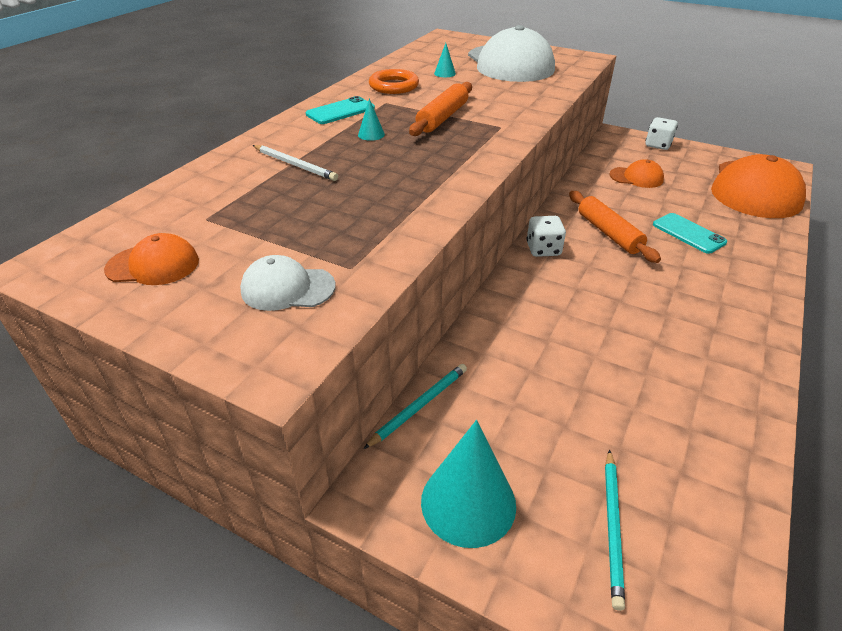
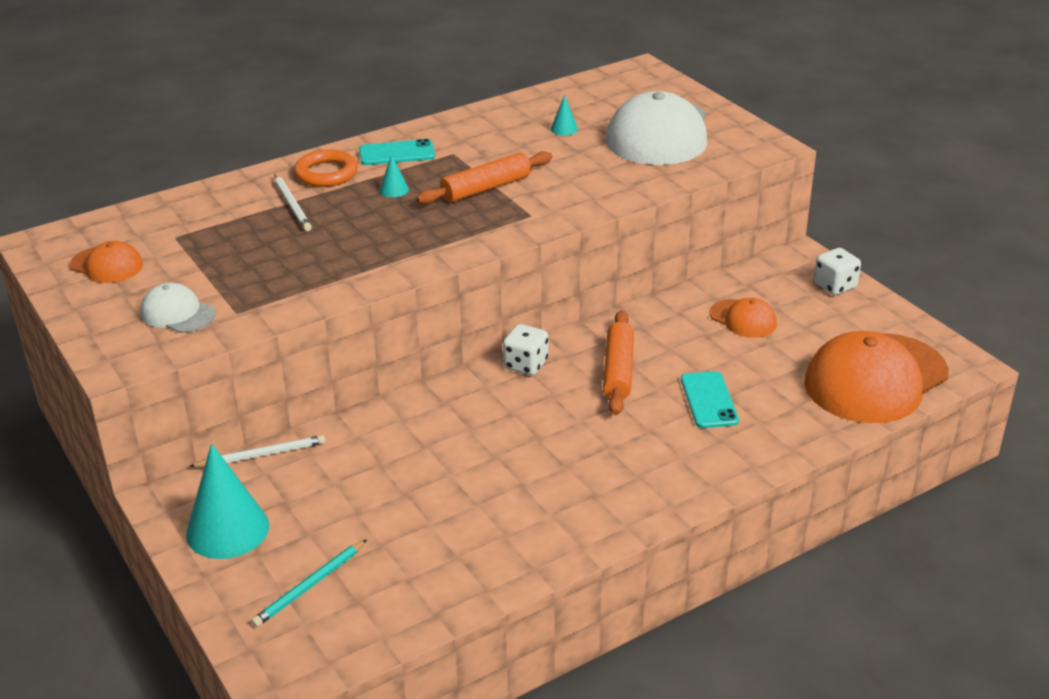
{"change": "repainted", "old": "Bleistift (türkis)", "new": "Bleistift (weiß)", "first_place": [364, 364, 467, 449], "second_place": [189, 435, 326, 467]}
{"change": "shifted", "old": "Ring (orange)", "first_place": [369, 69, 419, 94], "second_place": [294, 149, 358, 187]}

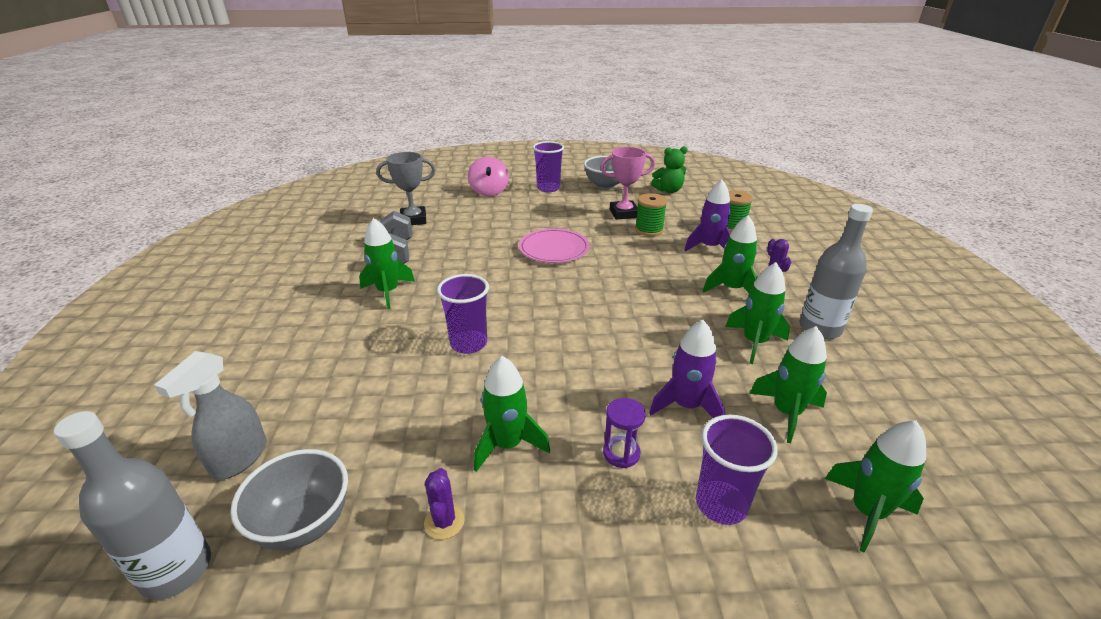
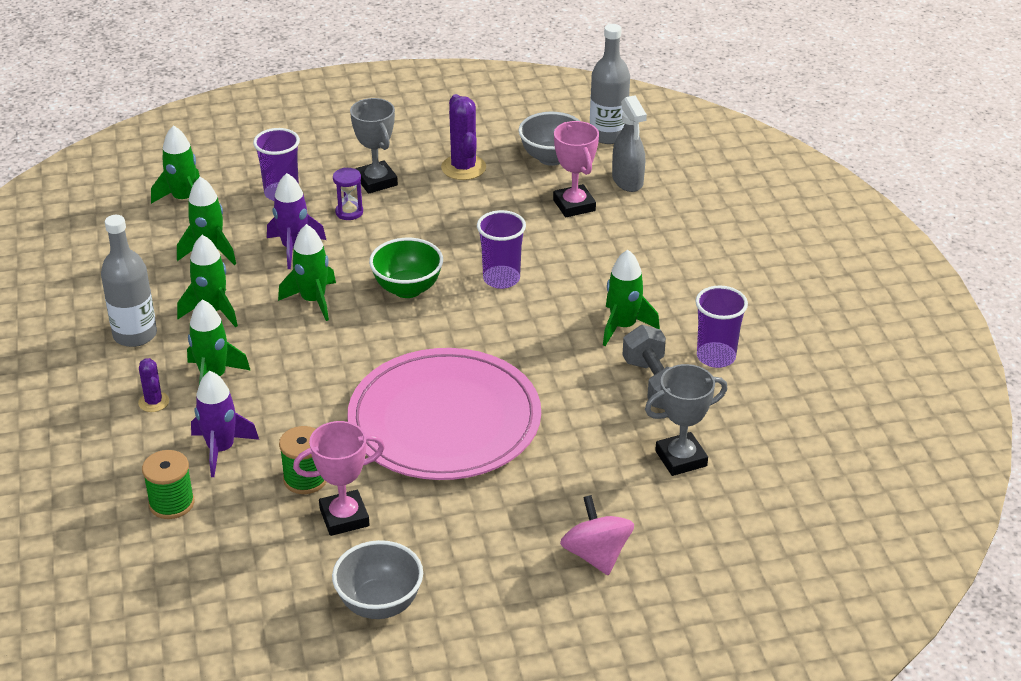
{"change": "shifted", "old": "Rakete (grün)", "first_place": [474, 356, 550, 472], "second_place": [278, 224, 336, 321]}
{"change": "scaled", "old": "Teller (rosa)", "first_place": [519, 228, 590, 263], "second_place": [347, 348, 541, 480], "factor": 1.92}
{"change": "new", "new": "Pokal (grau)", "second_place": [350, 98, 398, 194]}
{"change": "new", "new": "Schüssel (grün)", "second_place": [369, 238, 443, 298]}
{"change": "scaled", "old": "Kaktus (lila)", "first_place": [424, 468, 465, 540], "second_place": [441, 94, 486, 180], "factor": 1.74}
{"change": "new", "new": "Pokal (rosa)", "second_place": [553, 121, 599, 217]}
{"change": "rotated", "old": "Sprühflasche (grau)", "first_place": [154, 351, 267, 480], "second_place": [612, 95, 647, 192], "degrees": 150}
{"change": "shifted", "old": "Becher (lila)", "first_place": [533, 141, 564, 192], "second_place": [695, 286, 748, 368]}
{"change": "gone", "old": "Teddybär (grün)", "first_place": [651, 146, 688, 193]}

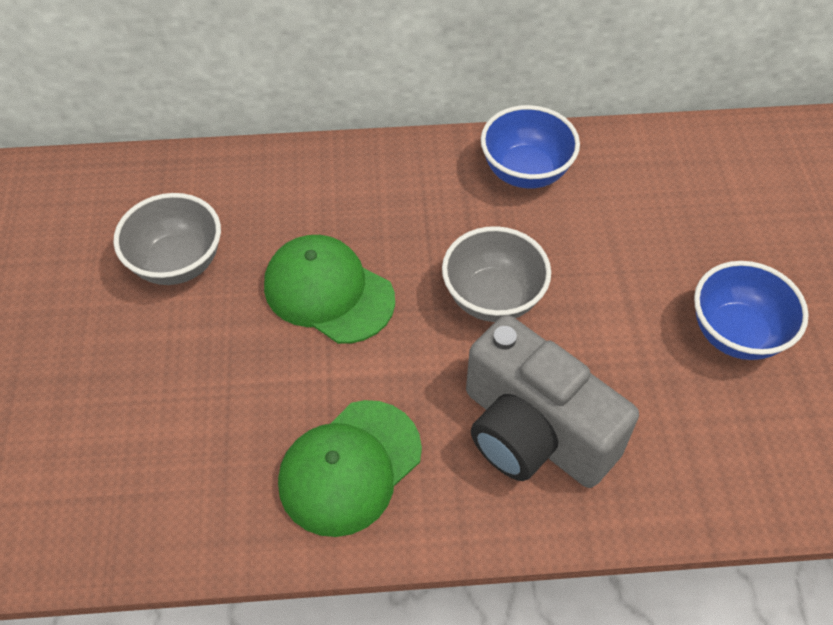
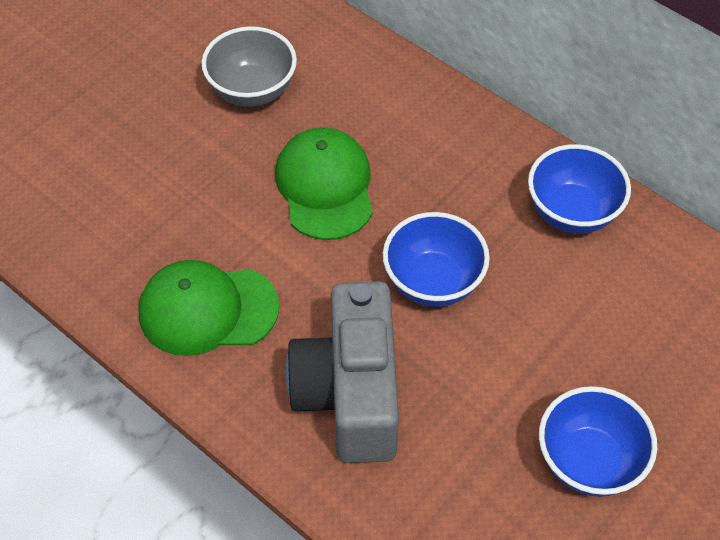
{"change": "repainted", "old": "Schüssel (grau)", "new": "Schüssel (blau)", "first_place": [442, 226, 551, 322], "second_place": [383, 212, 490, 307]}

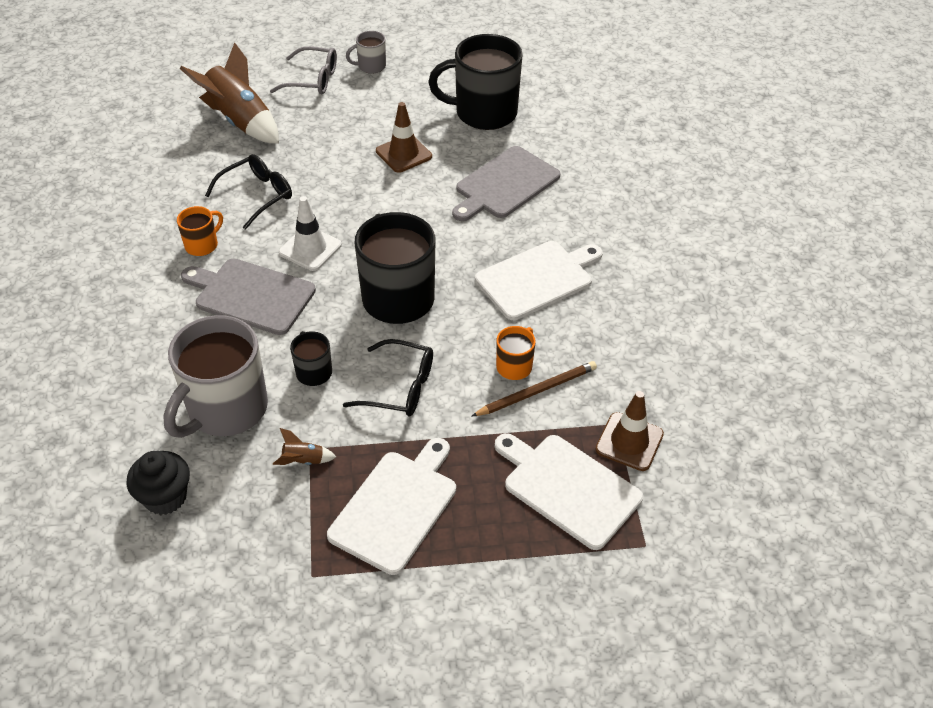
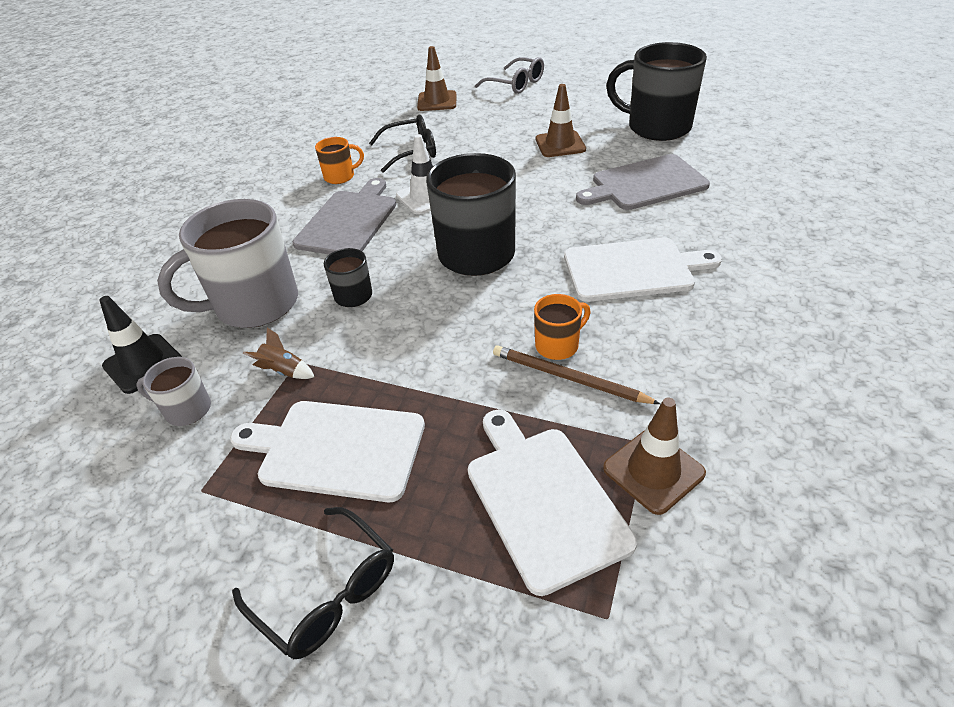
{"change": "swapped", "old": "Muffin (schwarz)", "new": "Leitkegel (schwarz)", "first_place": [126, 451, 190, 515], "second_place": [99, 296, 182, 394]}
{"change": "shifted", "old": "Tasse (grau)", "first_place": [346, 31, 386, 74], "second_place": [136, 357, 211, 426]}
{"change": "rotated", "old": "Schneidebrett (weiß)", "first_place": [327, 438, 456, 575], "second_place": [230, 401, 425, 502], "degrees": -135}
{"change": "shifted", "old": "Brille (schwarz)", "first_place": [343, 339, 433, 417], "second_place": [232, 507, 394, 659]}
{"change": "rotated", "old": "Schneidebrett (grau)", "first_place": [181, 259, 316, 335], "second_place": [292, 178, 396, 254], "degrees": 60}
{"change": "swapped", "old": "Rakete (braun)", "new": "Leitkegel (braun)", "first_place": [180, 43, 279, 144], "second_place": [417, 46, 456, 111]}
{"change": "rotated", "old": "Bleistift (braun)", "first_place": [472, 361, 597, 416], "second_place": [493, 345, 660, 404], "degrees": -150}

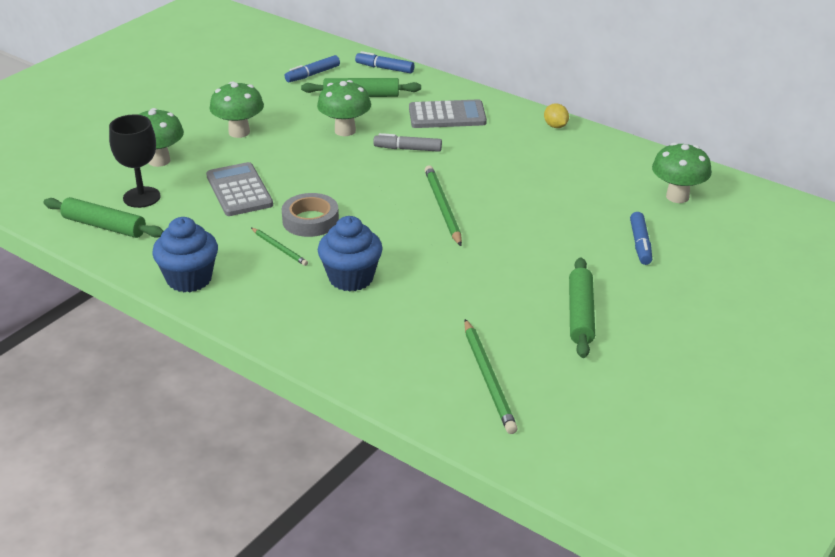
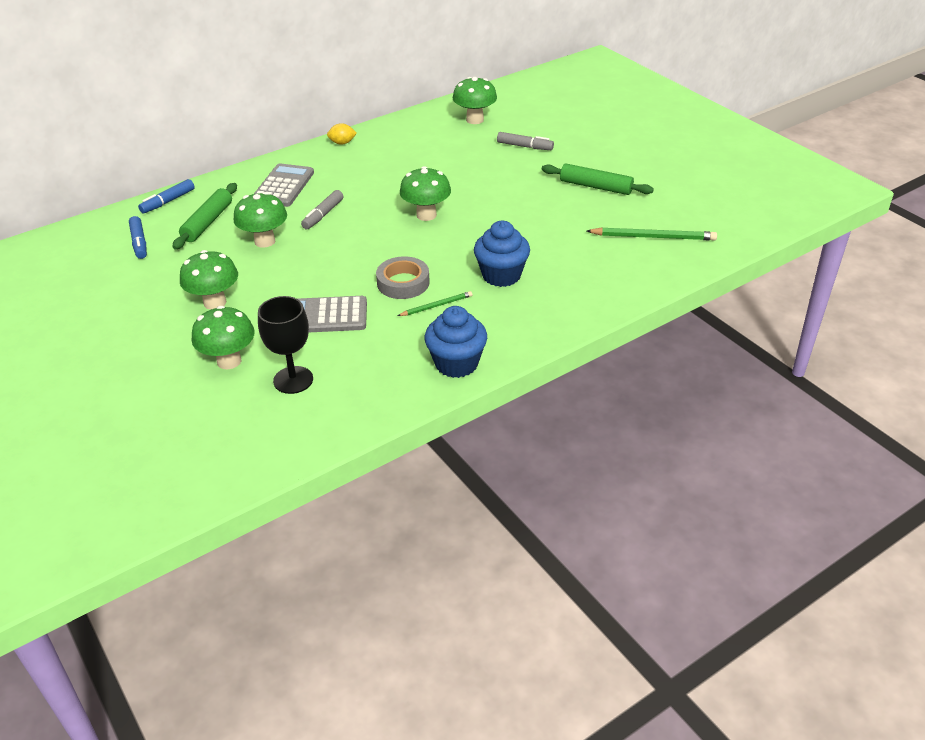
{"change": "swapped", "old": "Bleistift (grün)", "new": "Pilz (grün)", "first_place": [425, 165, 462, 246], "second_place": [400, 166, 451, 221]}
{"change": "repainted", "old": "Filzstift (blau)", "new": "Filzstift (grau)", "first_place": [630, 212, 652, 265], "second_place": [497, 132, 554, 150]}
{"change": "gone", "old": "Nudelholz (grün)", "first_place": [43, 197, 164, 238]}

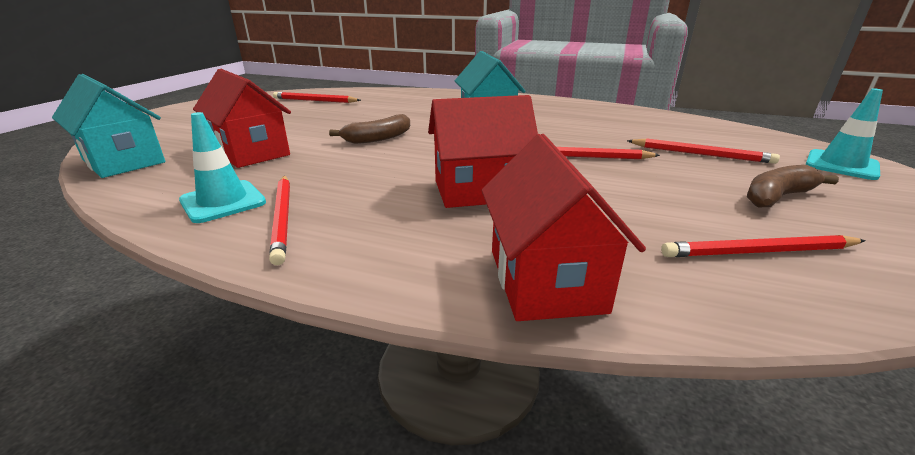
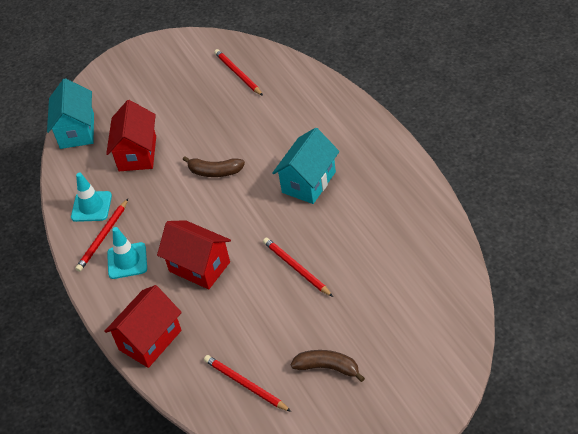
{"change": "shifted", "old": "Leitkegel (türkis)", "first_place": [805, 89, 883, 180], "second_place": [107, 227, 147, 279]}
{"change": "gone", "old": "Bleistift (rot)", "first_place": [627, 138, 780, 164]}

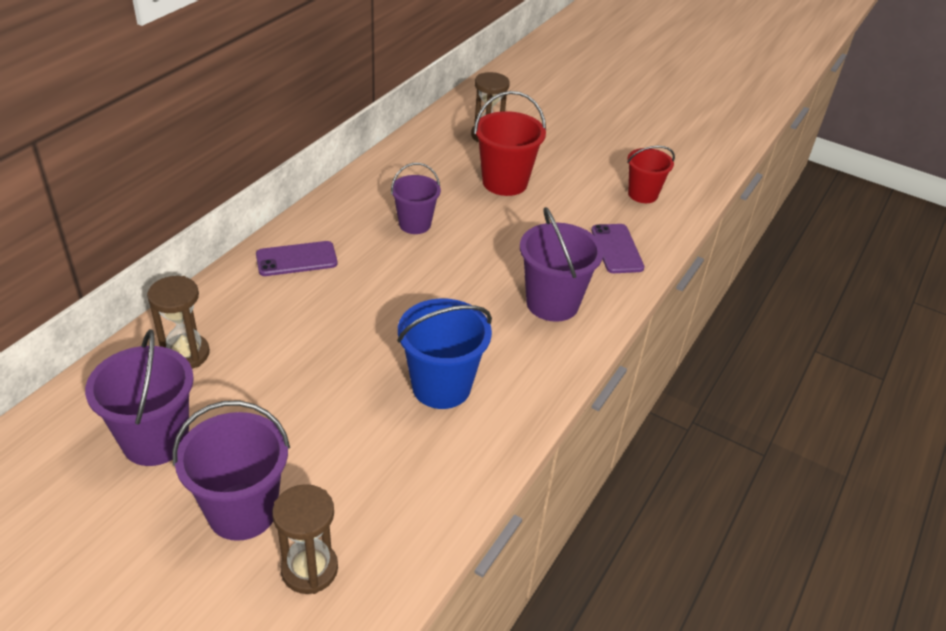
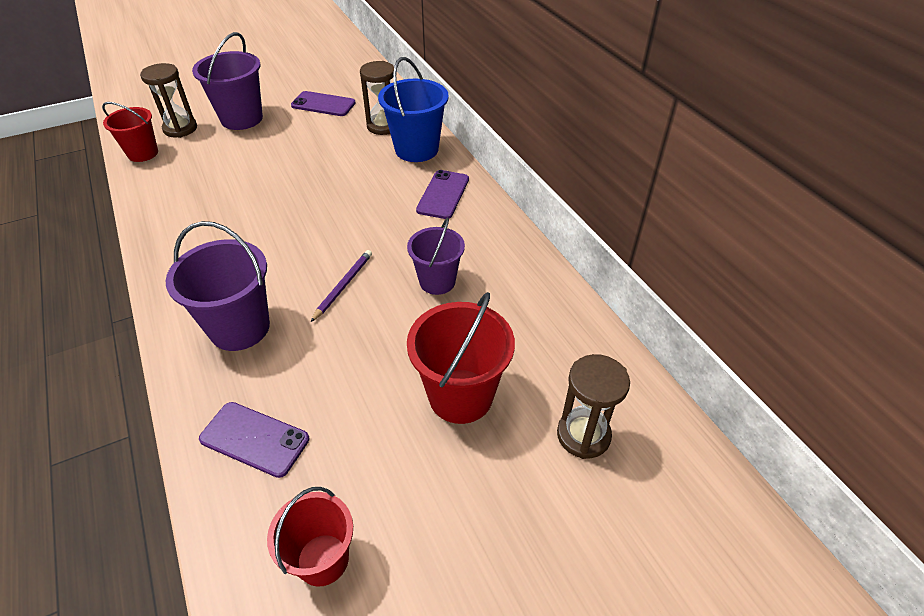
{"change": "new", "new": "Eimer (rot)", "second_place": [102, 102, 158, 162]}
{"change": "swapped", "old": "Eimer (lila)", "new": "Handy (lila)", "first_place": [85, 329, 194, 466], "second_place": [291, 91, 356, 116]}
{"change": "new", "new": "Bleistift (lila)", "second_place": [311, 250, 372, 322]}
{"change": "shifted", "old": "Eimer (blau)", "first_place": [397, 298, 492, 409], "second_place": [378, 57, 449, 162]}

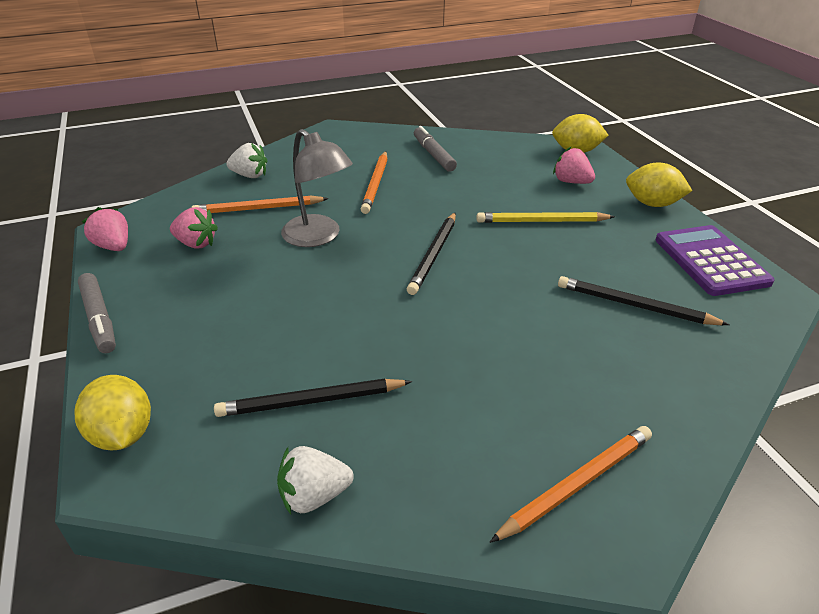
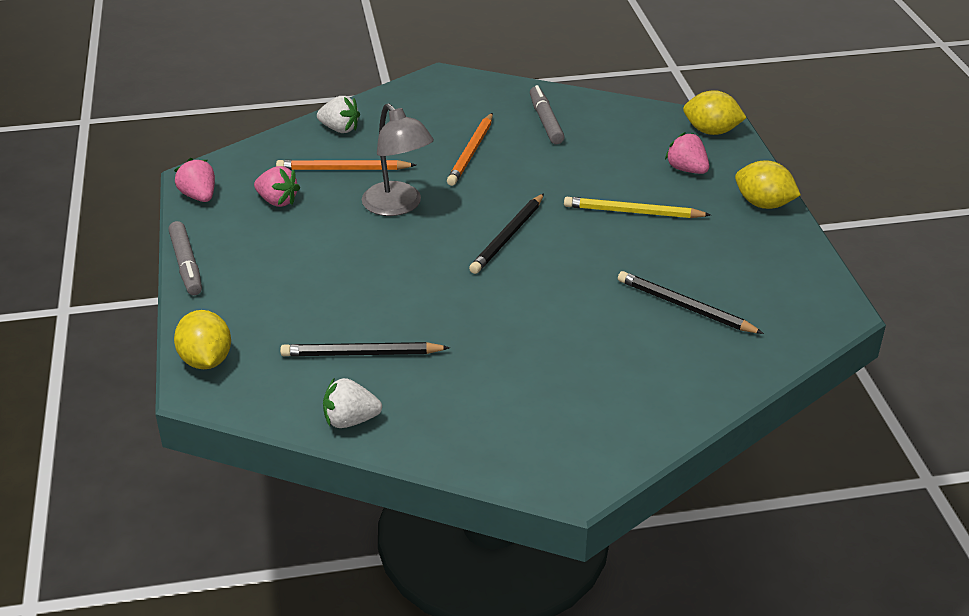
{"change": "gone", "old": "Bleistift (orange)", "first_place": [490, 426, 652, 543]}
{"change": "gone", "old": "Taschenrechner (lila)", "first_place": [655, 225, 774, 296]}

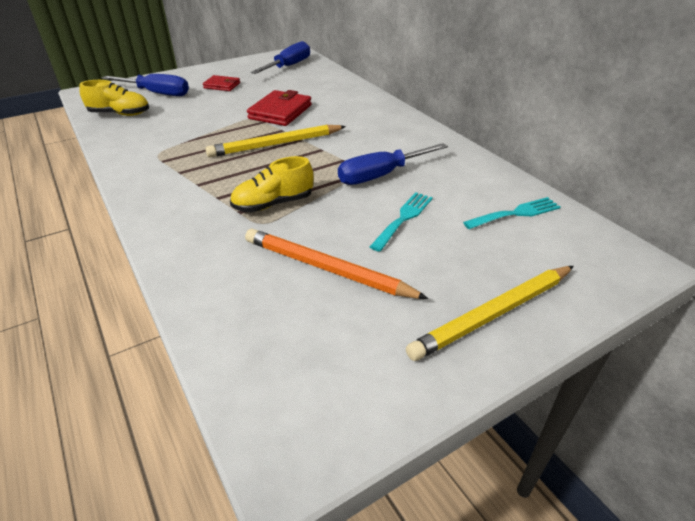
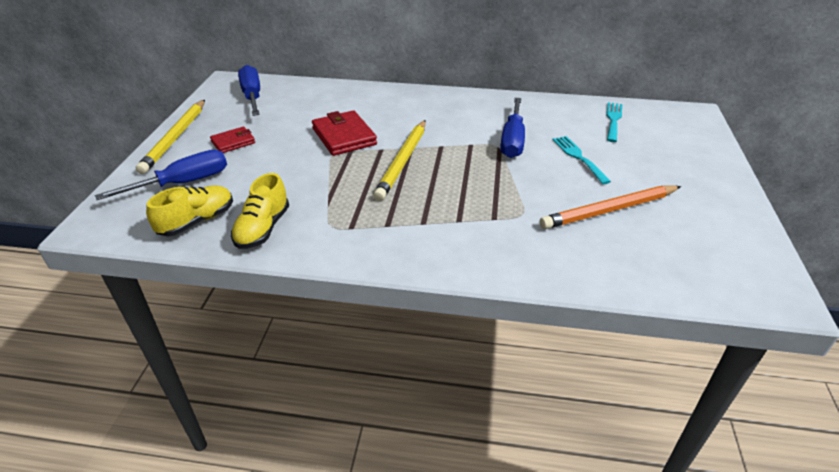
{"change": "shifted", "old": "Bleistift (gelb)", "first_place": [406, 266, 574, 361], "second_place": [136, 100, 205, 174]}
{"change": "shifted", "old": "Schuh (gelb)", "first_place": [230, 156, 313, 212], "second_place": [231, 173, 289, 249]}

